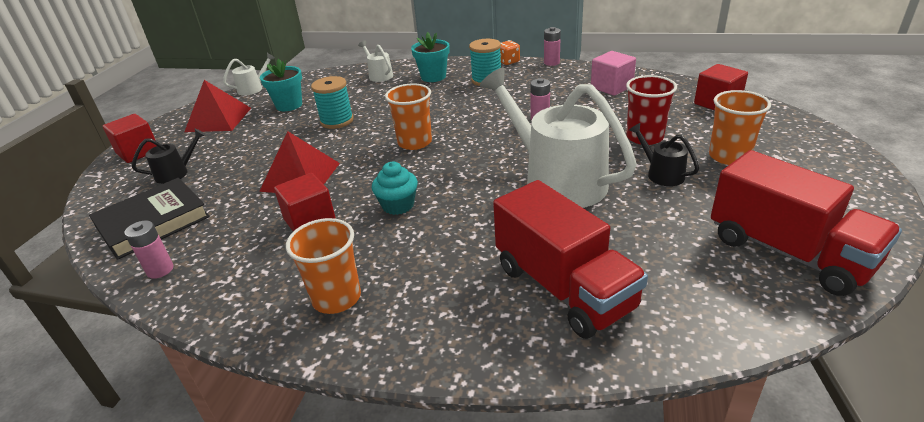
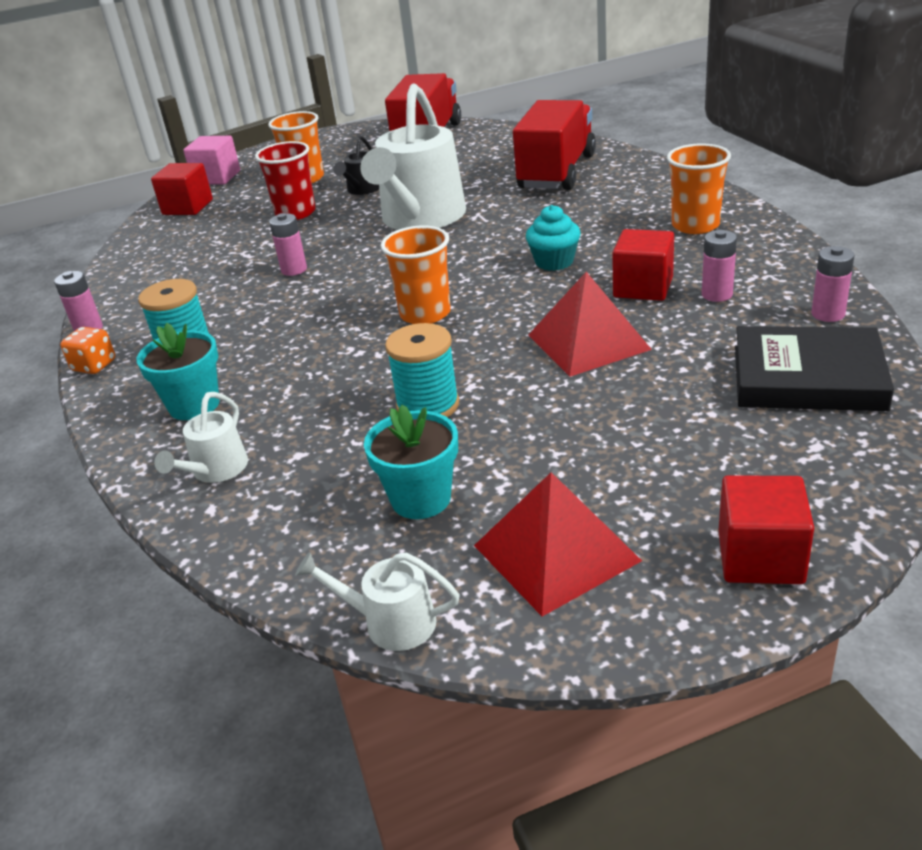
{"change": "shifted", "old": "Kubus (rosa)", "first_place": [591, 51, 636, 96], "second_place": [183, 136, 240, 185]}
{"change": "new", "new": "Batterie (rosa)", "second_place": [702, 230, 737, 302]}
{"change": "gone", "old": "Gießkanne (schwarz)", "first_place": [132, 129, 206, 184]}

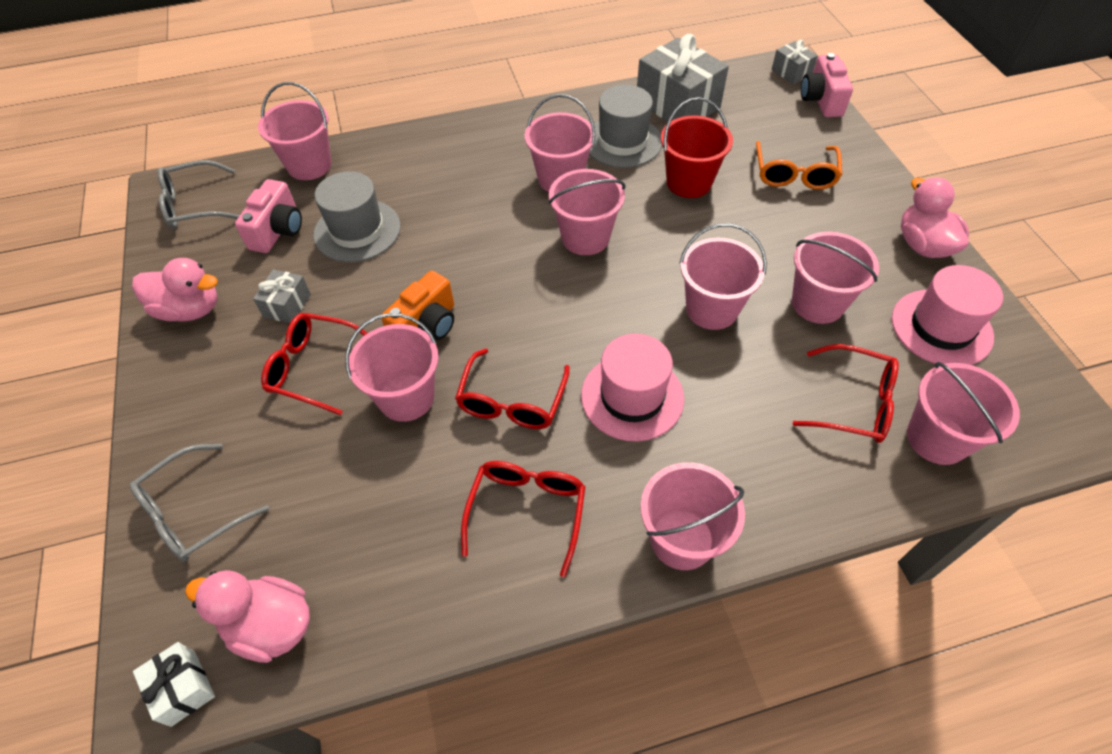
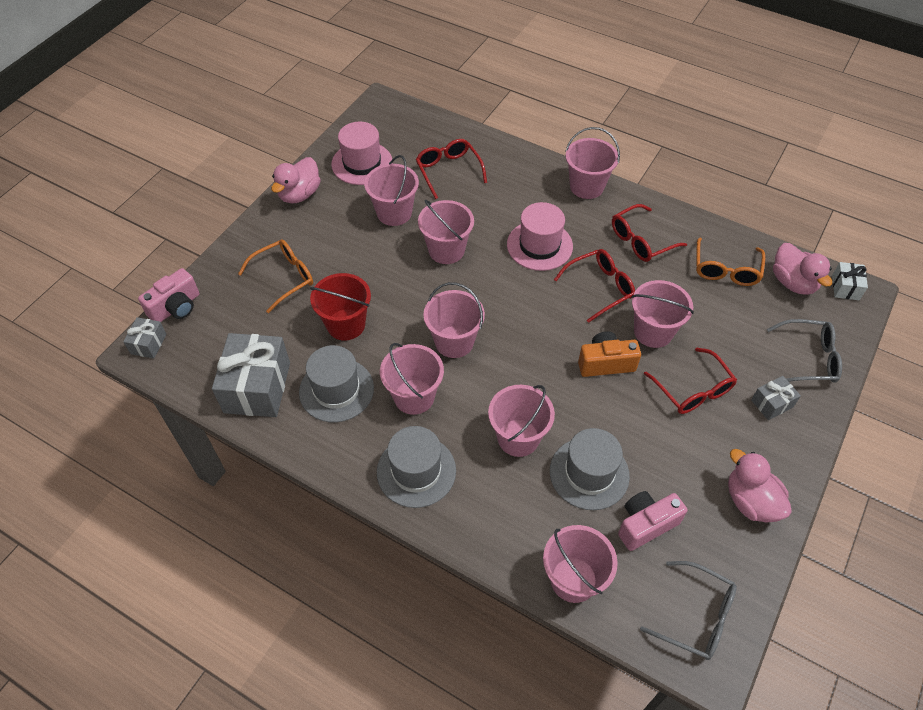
{"change": "new", "new": "Hut (grau)", "second_place": [377, 426, 456, 508]}
{"change": "shifted", "old": "Eimer (rosa)", "first_place": [907, 362, 1020, 465], "second_place": [488, 385, 555, 457]}
{"change": "new", "new": "Brille (orange)", "second_place": [696, 238, 765, 286]}
{"change": "shifted", "old": "Geschenk (grau)", "first_place": [253, 269, 311, 323], "second_place": [751, 376, 801, 420]}

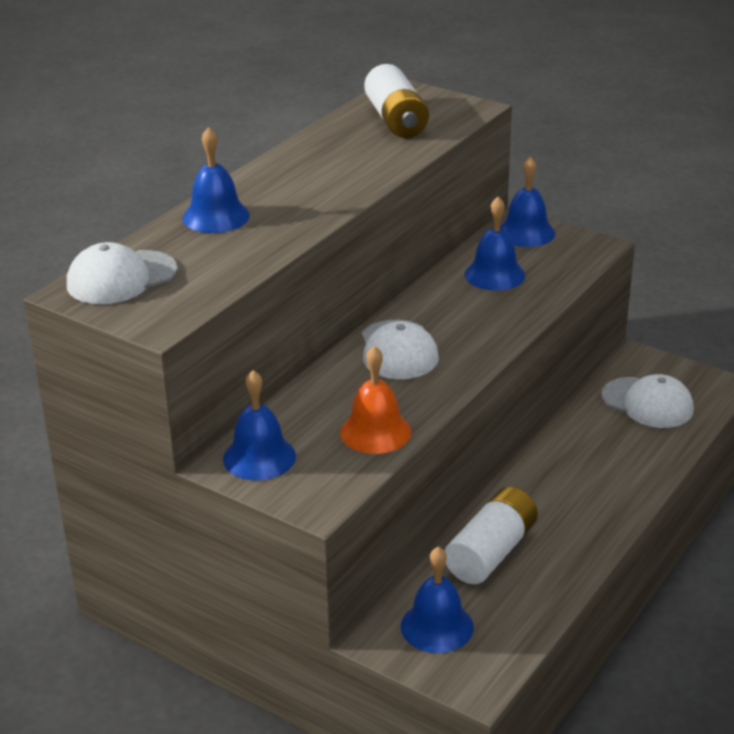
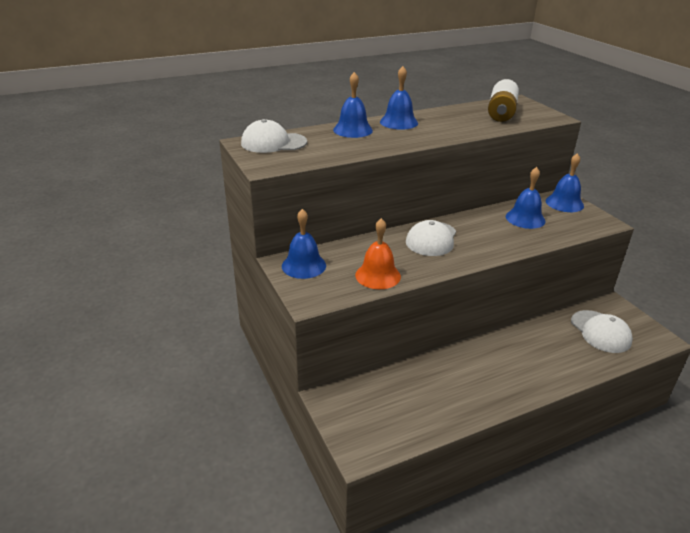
{"change": "shifted", "old": "Glocke (blau)", "first_place": [401, 546, 474, 653], "second_place": [380, 66, 418, 130]}
{"change": "gone", "old": "Batterie (weiß)", "first_place": [445, 487, 538, 584]}

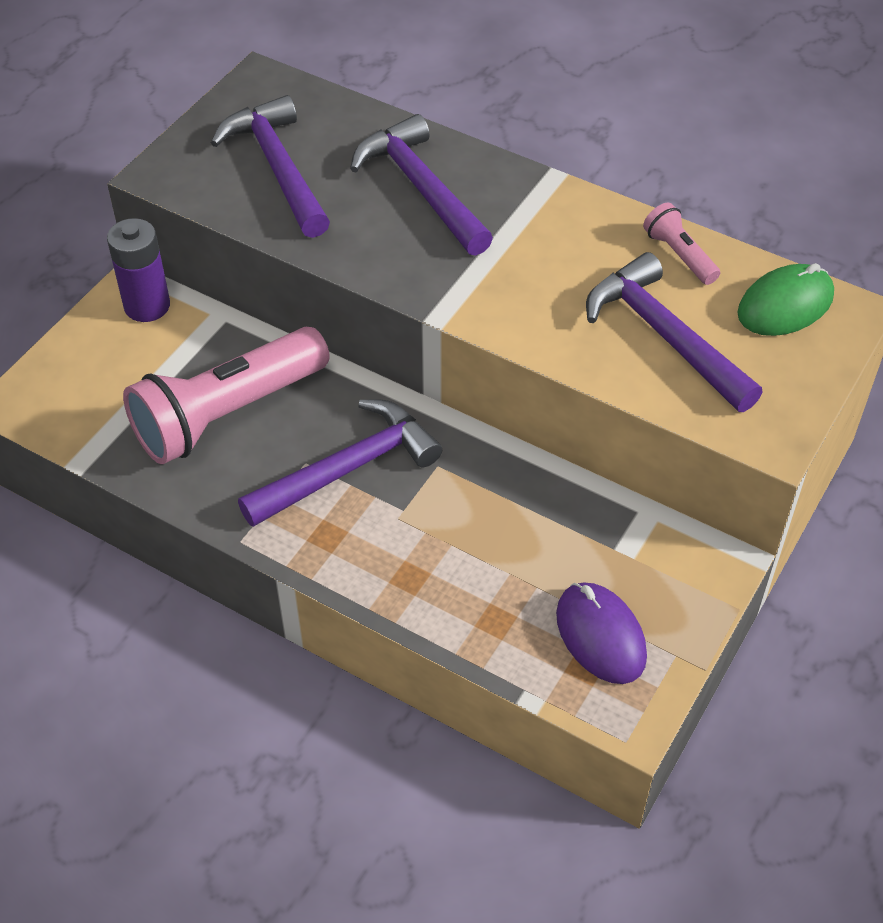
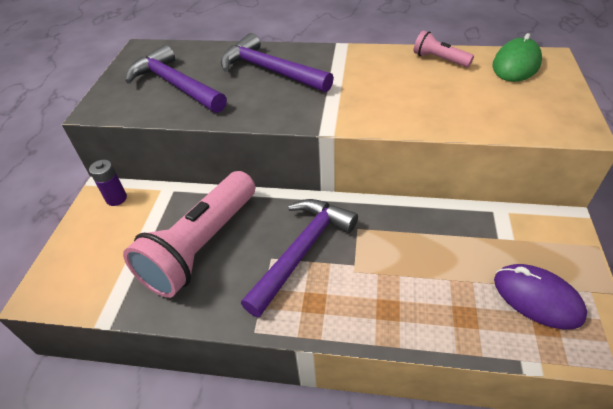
{"change": "scaled", "old": "Batterie (lila)", "first_place": [107, 218, 170, 322], "second_place": [89, 160, 127, 206], "factor": 0.65}
{"change": "gone", "old": "Hammer (lila)", "first_place": [586, 252, 762, 412]}

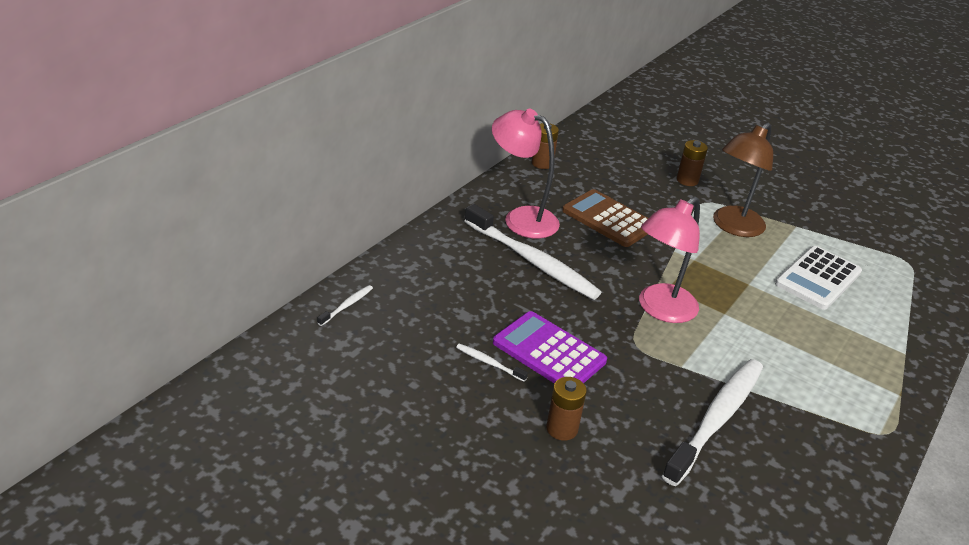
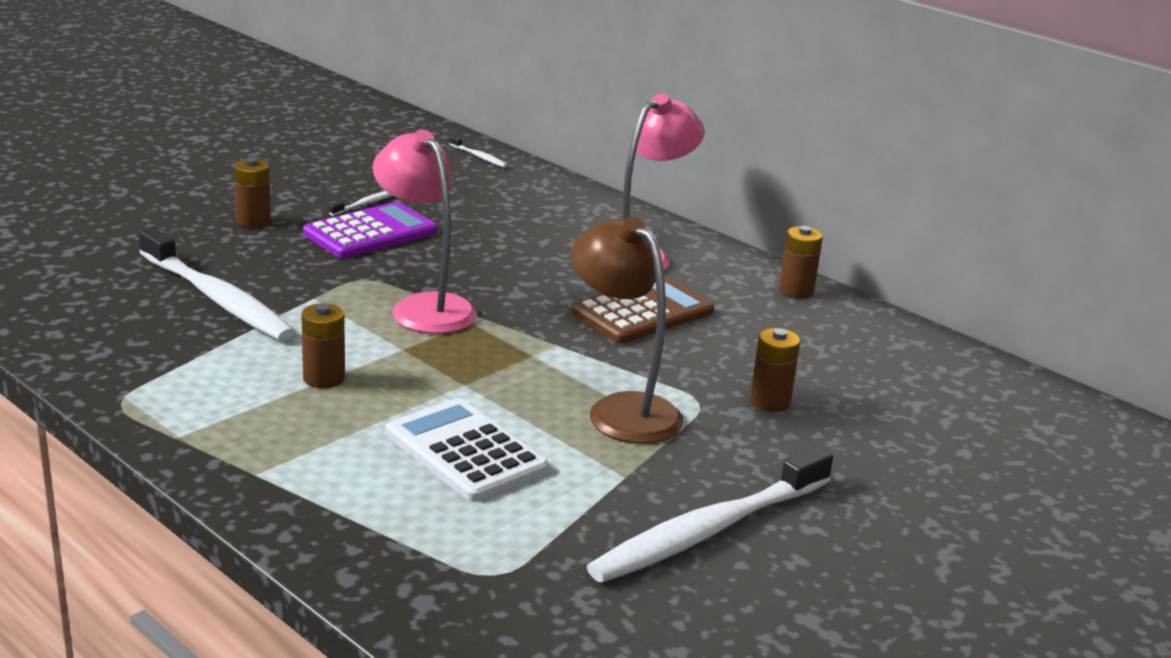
{"change": "new", "new": "Batterie (braun)", "second_place": [301, 303, 345, 388]}
{"change": "shifted", "old": "Zahnbürste (weiß)", "first_place": [465, 204, 602, 300], "second_place": [587, 447, 833, 583]}

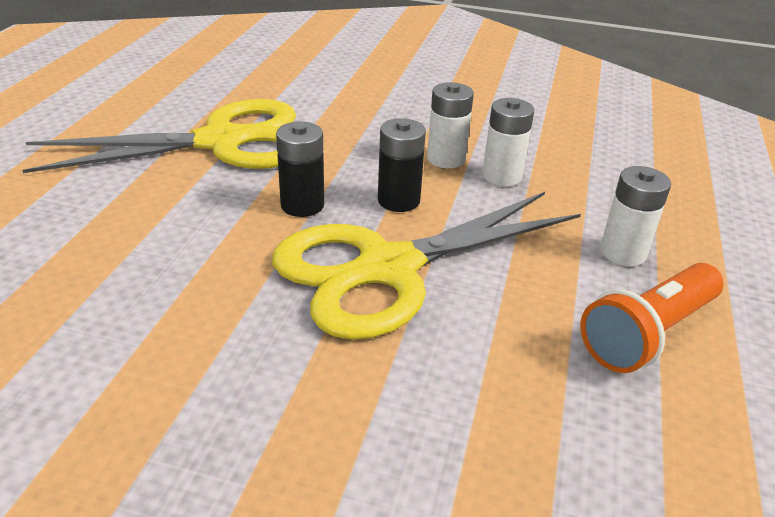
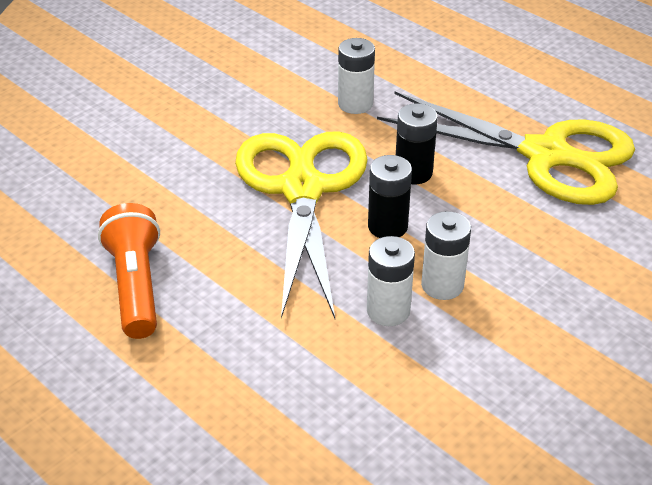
{"change": "shifted", "old": "Batterie (weiß)", "first_place": [600, 166, 671, 266], "second_place": [338, 38, 375, 114]}
{"change": "rotated", "old": "Schere (gelb)", "first_place": [22, 99, 296, 173], "second_place": [377, 92, 635, 205], "degrees": -75}

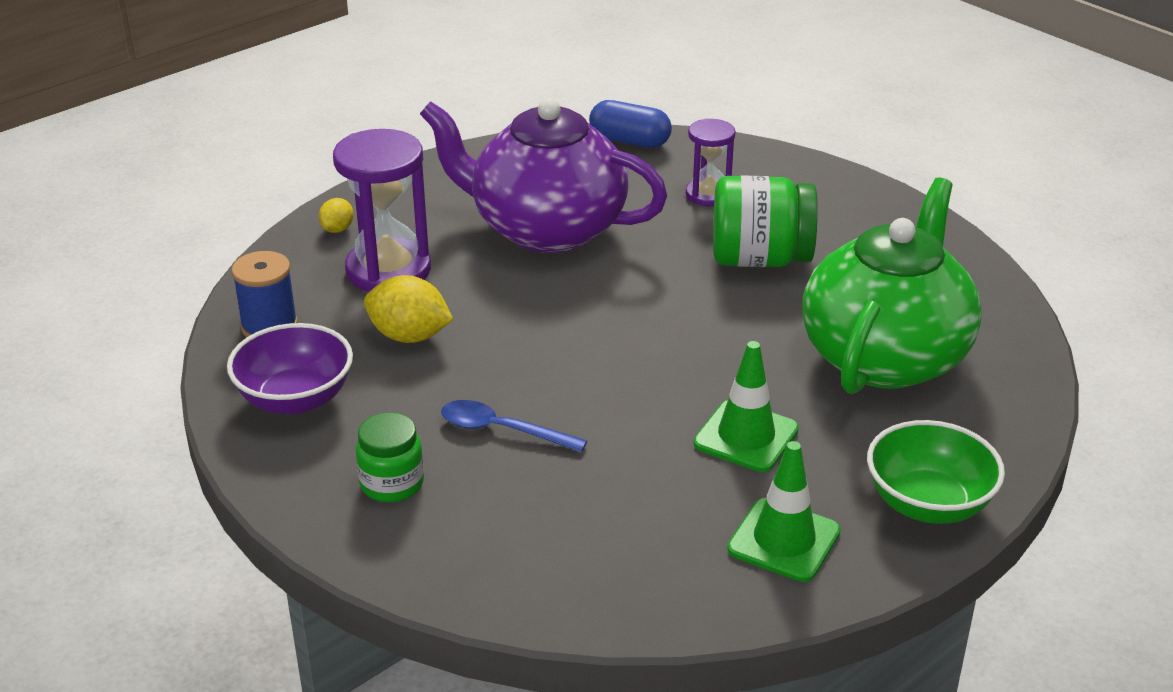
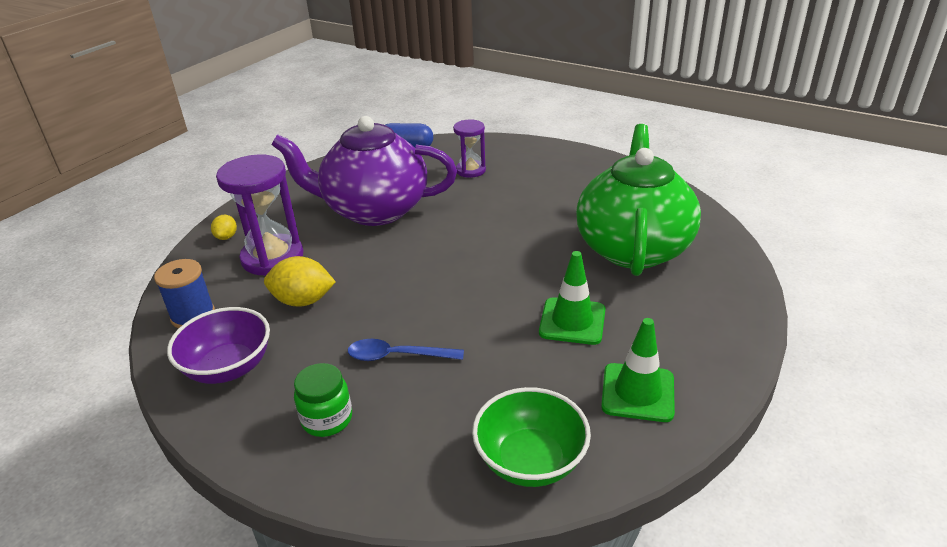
{"change": "shifted", "old": "Schüssel (grün)", "first_place": [867, 420, 1005, 524], "second_place": [472, 387, 591, 487]}
{"change": "gone", "old": "Einmachglas (grün)", "first_place": [713, 175, 818, 267]}

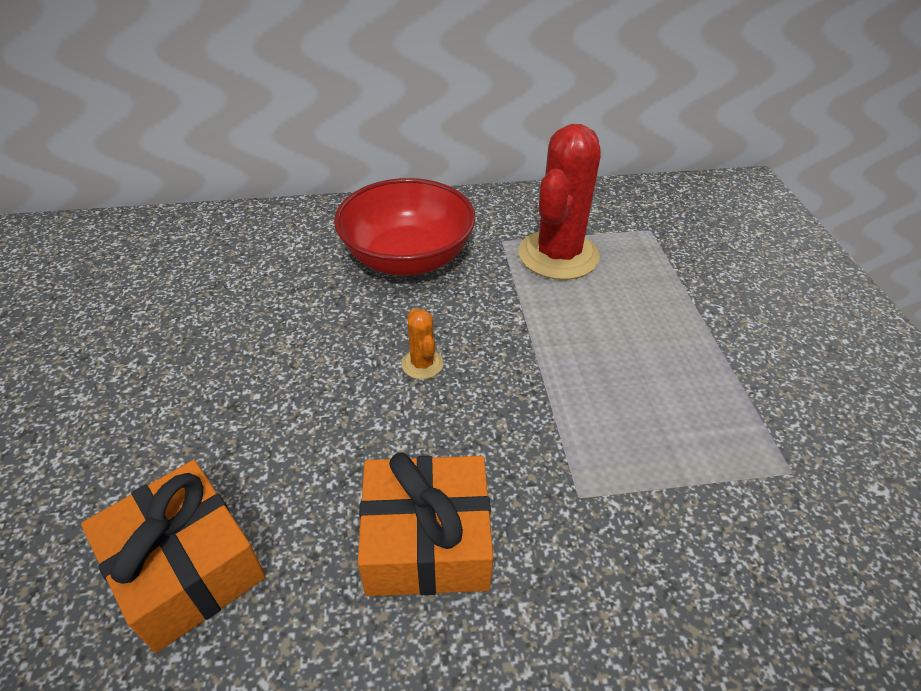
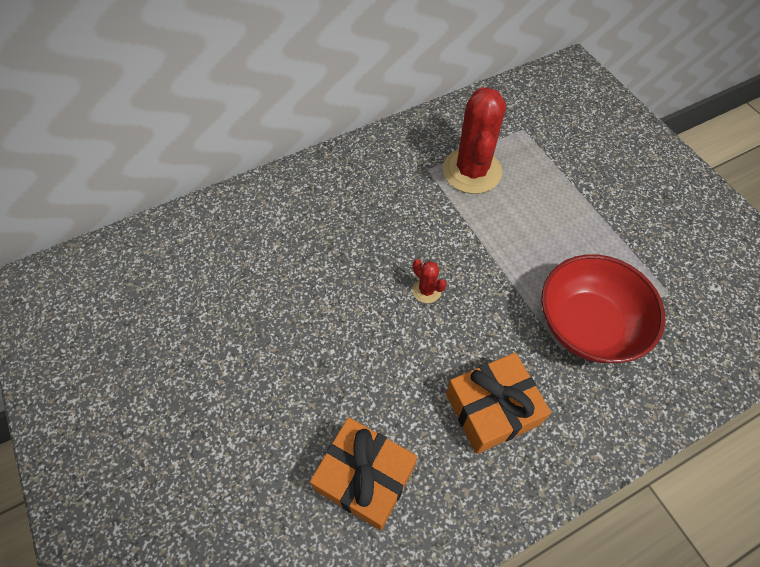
{"change": "repainted", "old": "Kaktus (orange)", "new": "Kaktus (rot)", "first_place": [402, 309, 443, 379], "second_place": [412, 259, 447, 303]}
{"change": "shifted", "old": "Schüssel (rot)", "first_place": [334, 178, 476, 276], "second_place": [541, 255, 666, 363]}

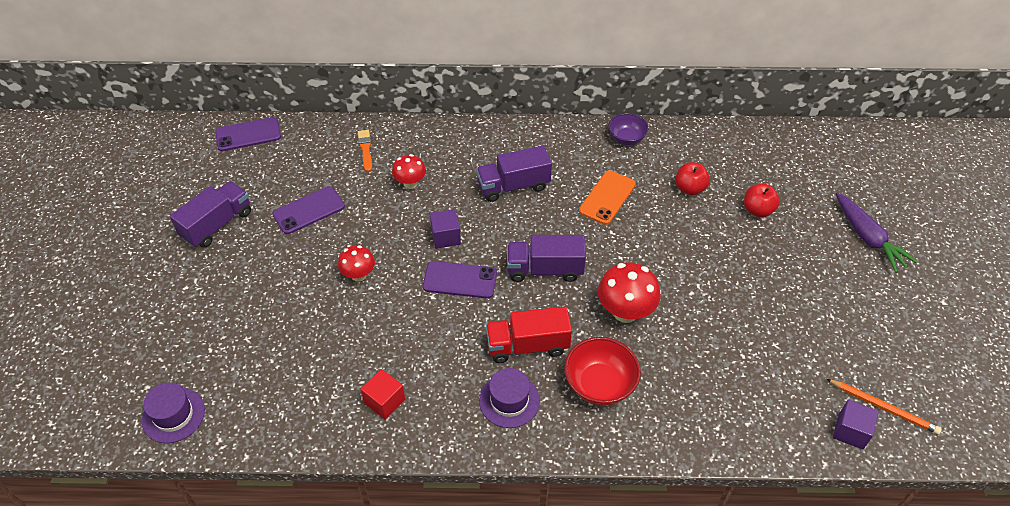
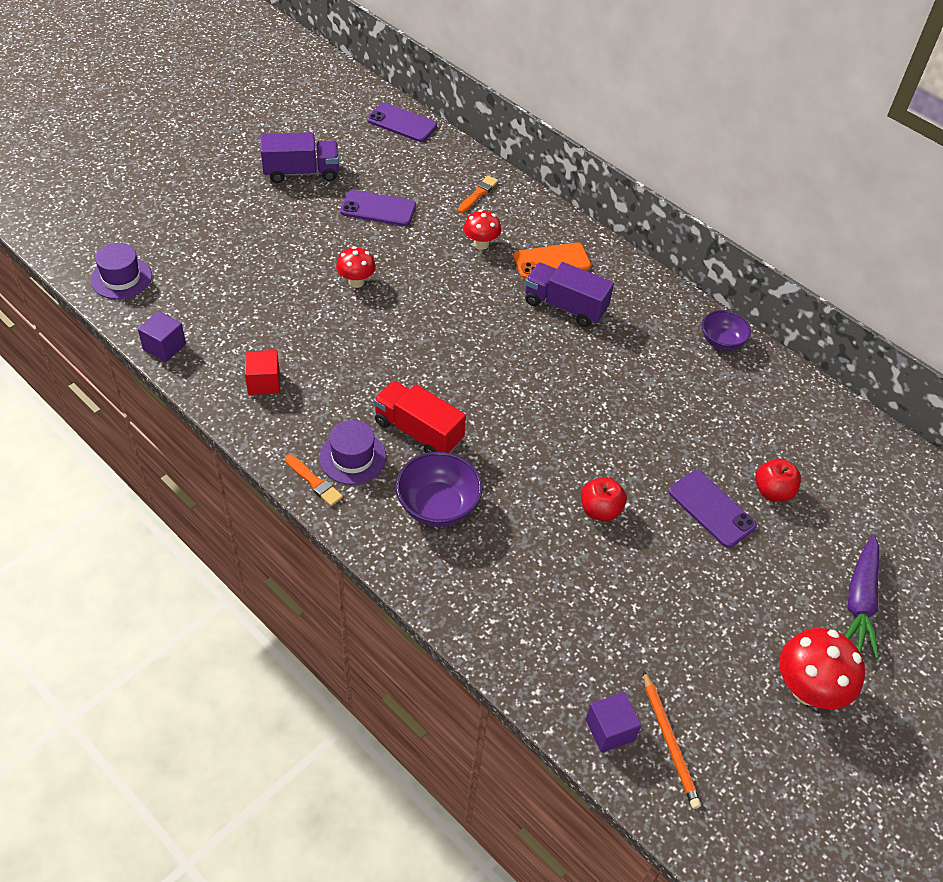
{"change": "shifted", "old": "Kubus (lila)", "first_place": [430, 209, 461, 249], "second_place": [138, 311, 186, 362]}
{"change": "new", "new": "Pinsel (orange)", "second_place": [285, 454, 343, 506]}
{"change": "repainted", "old": "Schüssel (rot)", "new": "Schüssel (lila)", "first_place": [564, 337, 641, 405], "second_place": [396, 452, 483, 527]}
{"change": "shifted", "old": "Handy (orange)", "first_place": [579, 170, 636, 225], "second_place": [513, 242, 591, 279]}
{"change": "shifted", "old": "Apfel (rot)", "first_place": [675, 162, 710, 195], "second_place": [581, 477, 627, 521]}
{"change": "shifted", "old": "Handy (lila)", "first_place": [423, 261, 497, 298], "second_place": [668, 470, 757, 548]}
{"change": "shifted", "old": "Pilz (rot)", "first_place": [598, 262, 661, 323], "second_place": [779, 628, 865, 709]}
{"change": "gone", "old": "Lastwagen (lila)", "first_place": [507, 235, 586, 282]}

